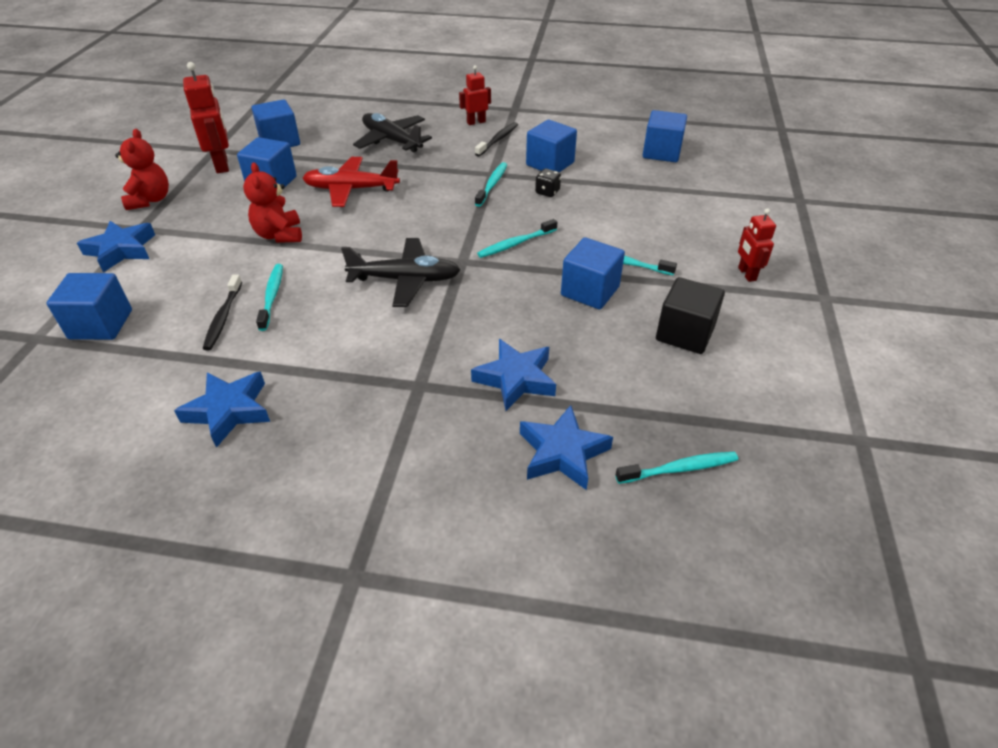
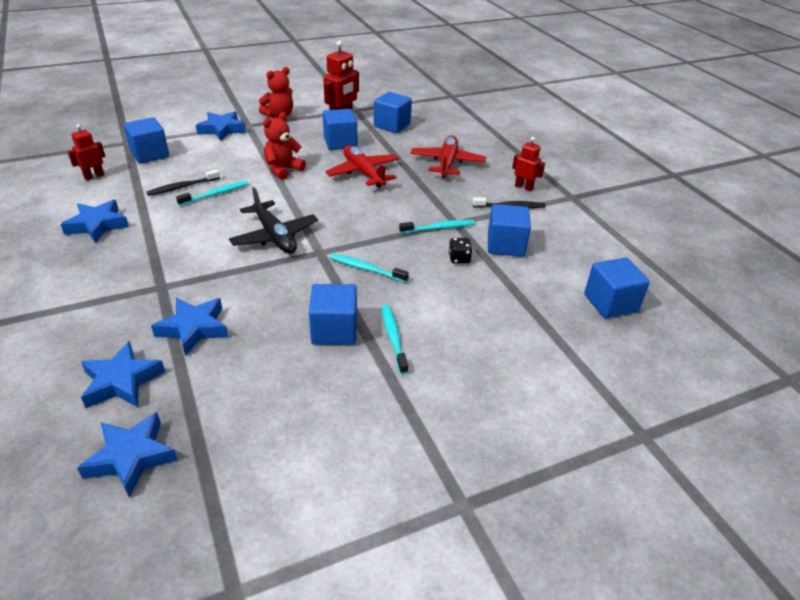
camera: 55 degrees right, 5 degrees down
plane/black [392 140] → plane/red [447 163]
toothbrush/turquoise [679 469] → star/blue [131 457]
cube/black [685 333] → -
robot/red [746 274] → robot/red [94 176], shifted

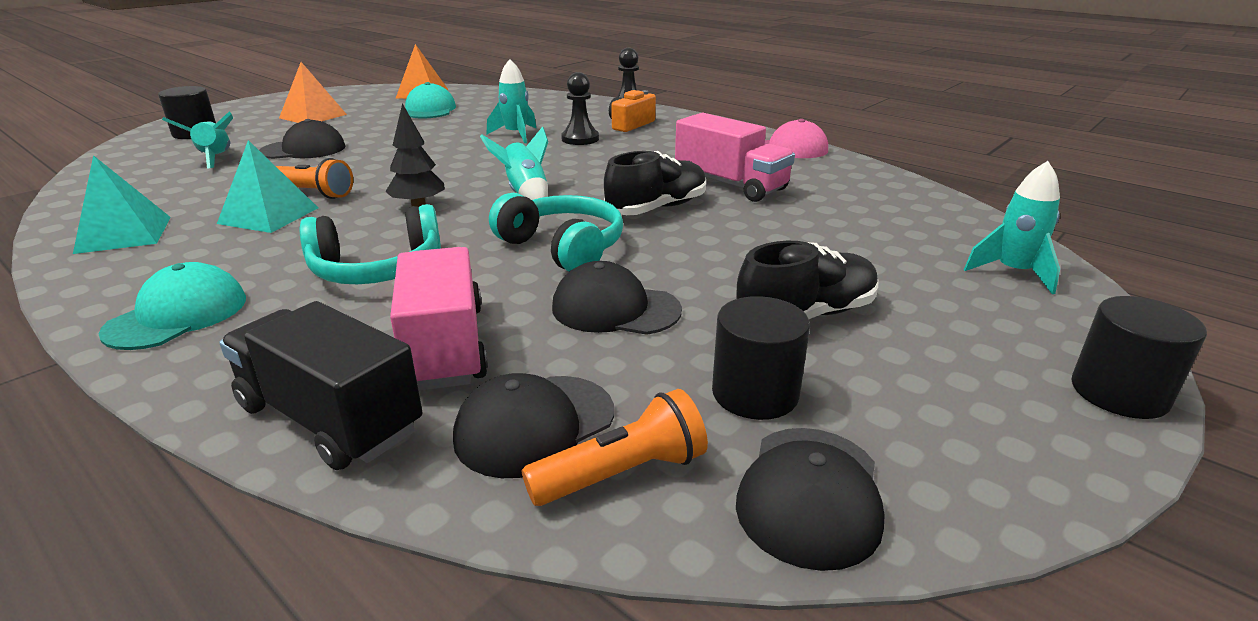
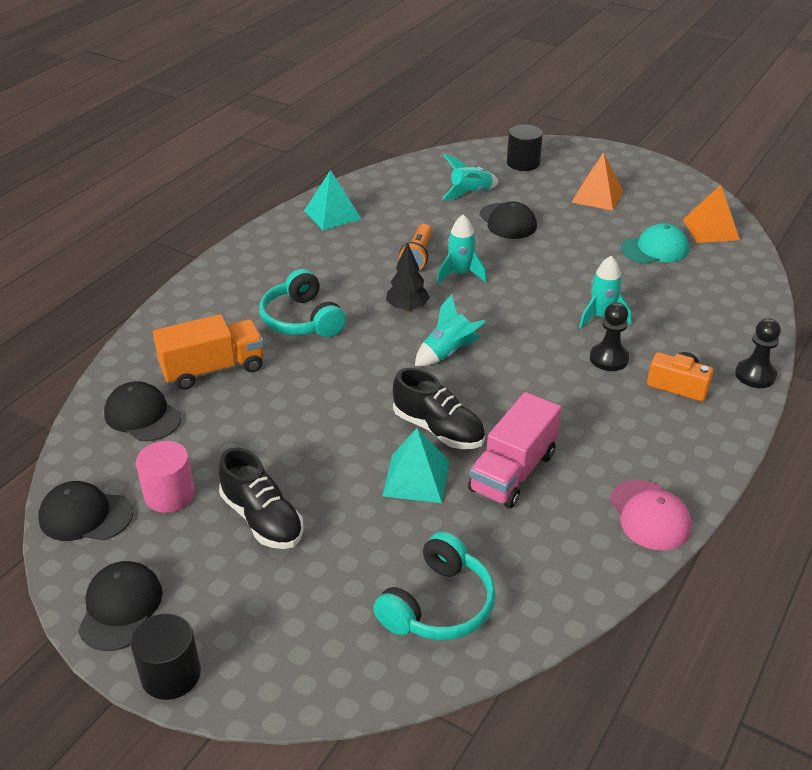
camera: 80 degrees right, 10 degrees up
cap/turquoise [177 315] → -
pyramid/turquoise [269 215] → pyramid/turquoise [416 478], shifted
truck/black [329 418] → -
truck/pink [445 346] → truck/orange [213 369]
headphones/turquoise [563 248] → headphones/turquoise [438 605], shifted
flashlight/orange [622 473] → -
cap/black [615 309] → cap/black [120 608], shifted
cylinder/black [755 393] → cylinder/pink [169 494]
rocket/turquoise [1013 273] → rocket/turquoise [460 274], shifted

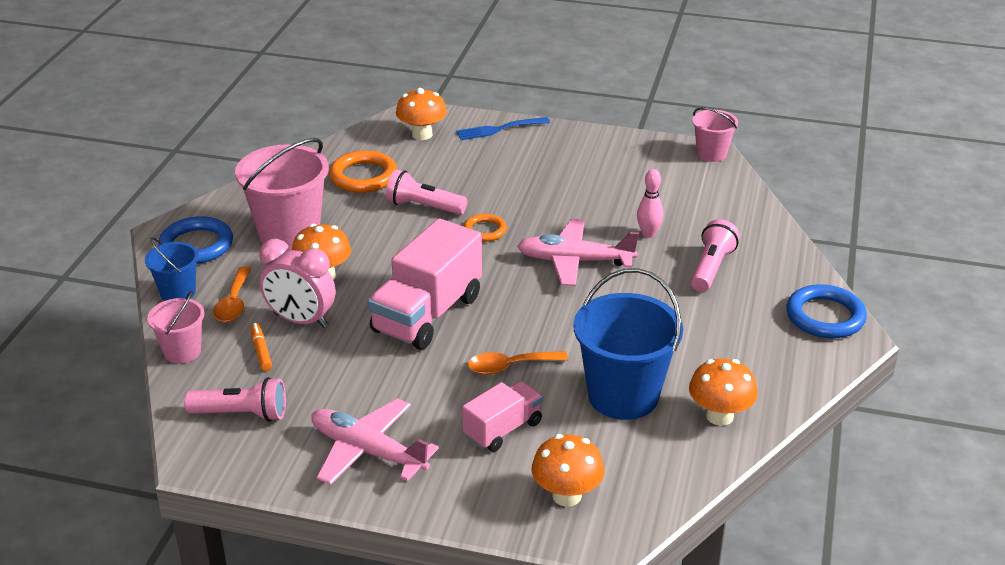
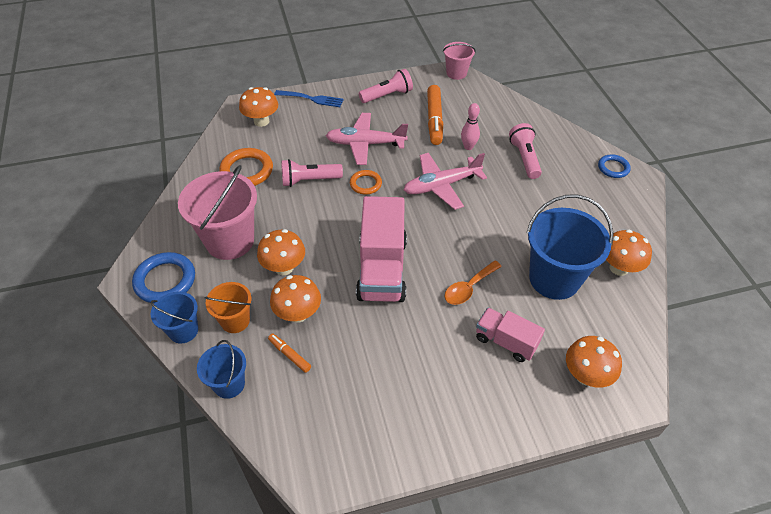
camera: 30 degrees left, 15 degrees up
bucket/pink [182 352] → bucket/blue [229 384]
flashlight/pink [241 414] → flashlight/pink [387 95], shifted
spoon/orange [234 303] → bucket/orange [235 321]
clock/pink [301 320] → mushroom/orange [298 314]
plane/pink [367 451] → plane/pink [365 144], shifted
fork/blue [499 129] → fork/blue [311 99], 120 degrees counterclockwise
truck/pink [503 429] → truck/pink [505 342], 75 degrees counterclockwise
ring/blue [825 316] → ring/blue [613 168], x0.60
- → marker/orange [434 120]

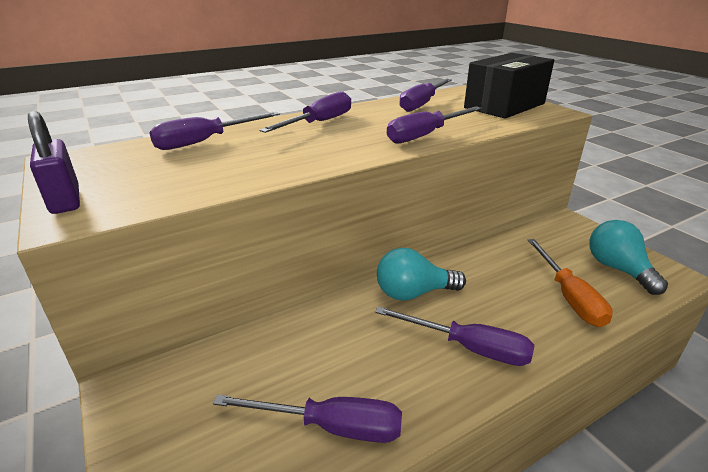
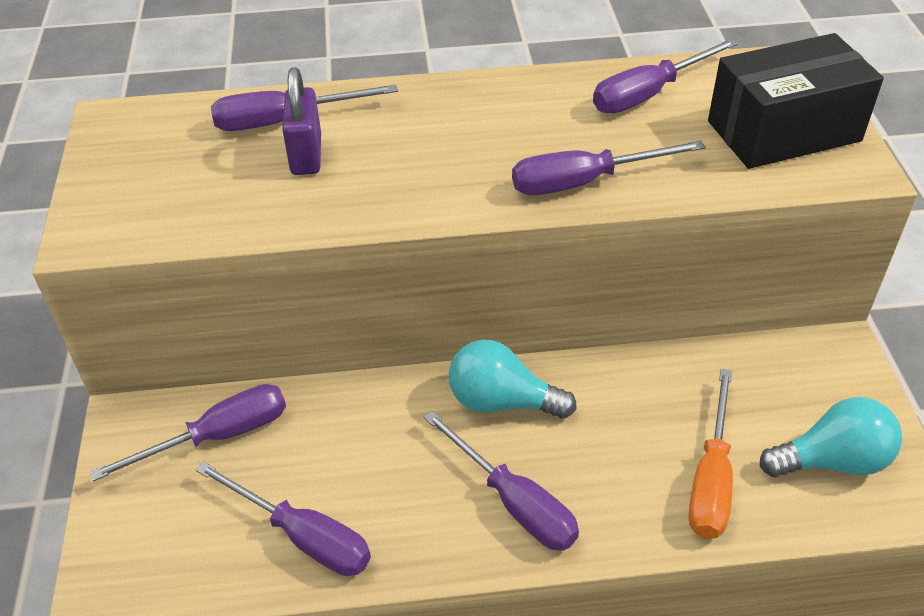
camera: 25 degrees right, 15 degrees up
padlock/purple [65 200] → padlock/purple [306 155], shifted
screwdriver/purple [319 123] → screwdriver/purple [218 436], shifted
light bulb/turquoise [618 269] → light bulb/turquoise [832 460], 75 degrees clockwise

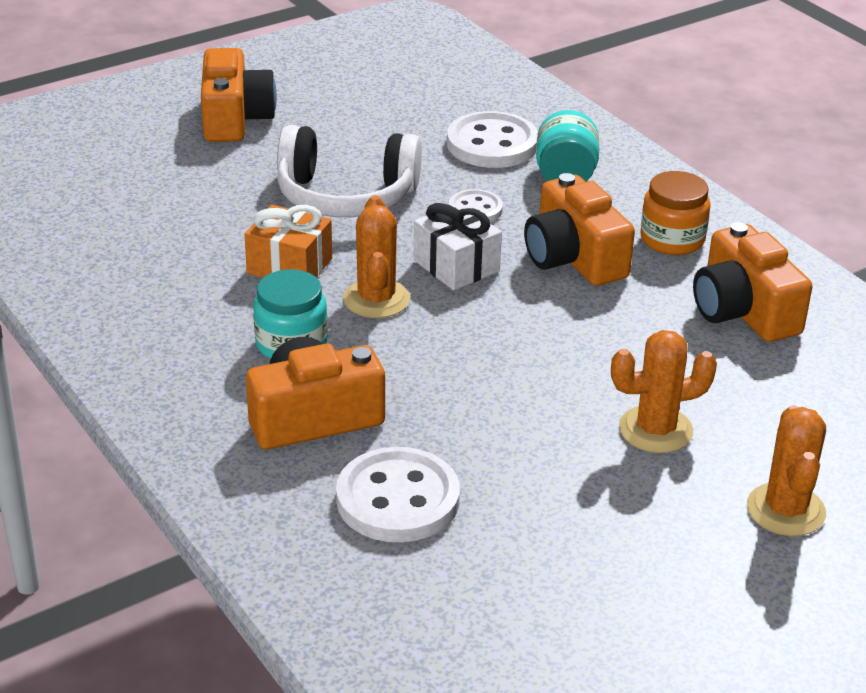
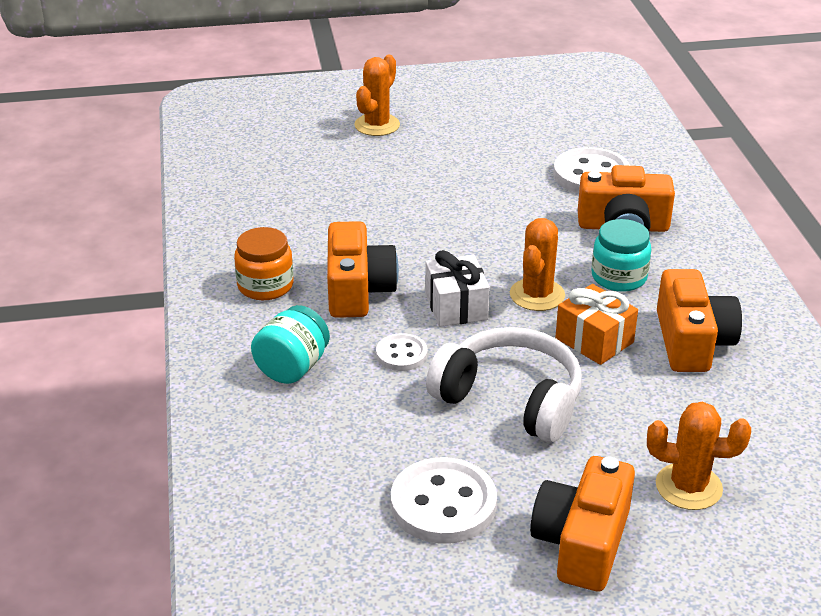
camera: 155 degrees left, 0 degrees up
button/white [492 144] → button/white [443 504], shifted
cactus/orange [655 430] → cactus/orange [688 487], shifted
camera/orange [743 311] → camera/orange [692 342], shifted

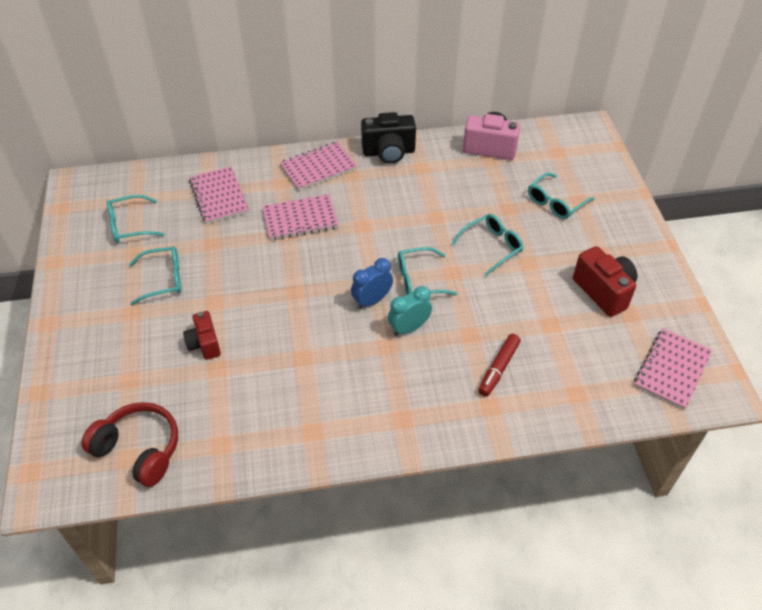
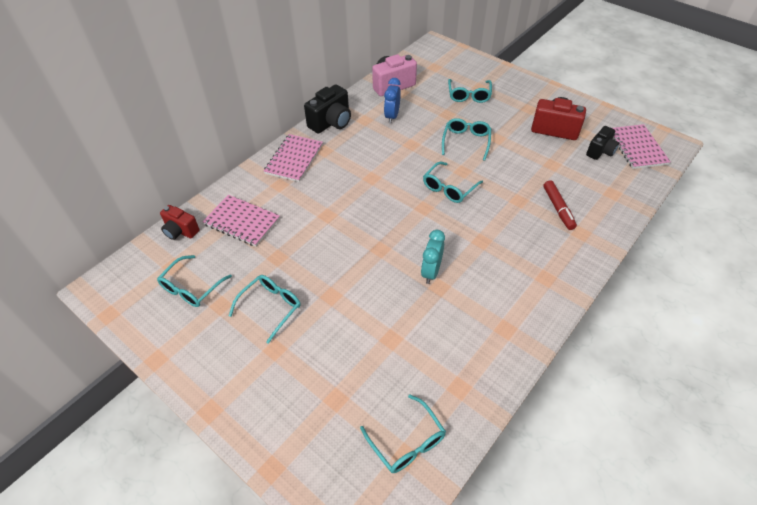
camera: 40 degrees left, 0 degrees up
headphones/red [139 449] → glasses/turquoise [407 441]
camera/red [204 344] → camera/red [180 231], shifted
notebook/pink [300 219] → -
clock/blue [372 300] → clock/blue [392 116], shifted
clock/turquoise [409 328] → clock/turquoise [431 272], shifted
- → camera/black [600 151]

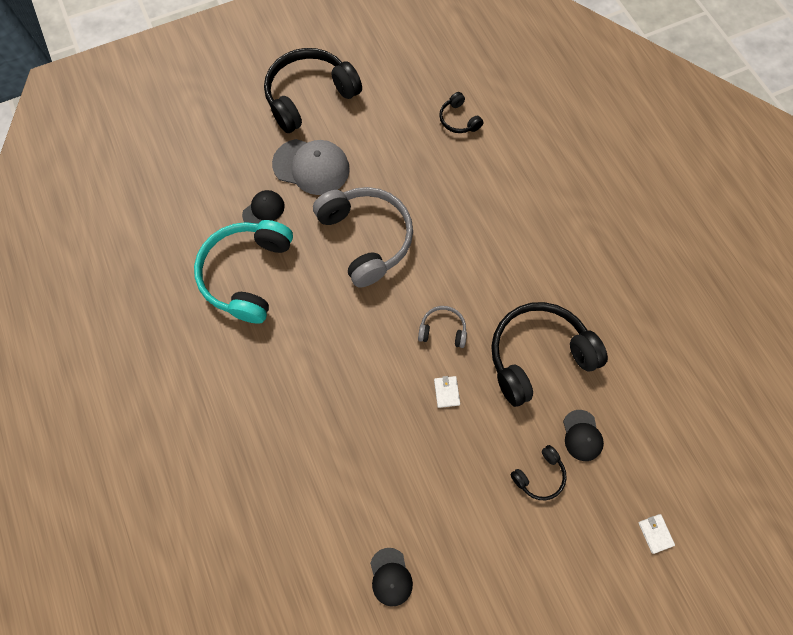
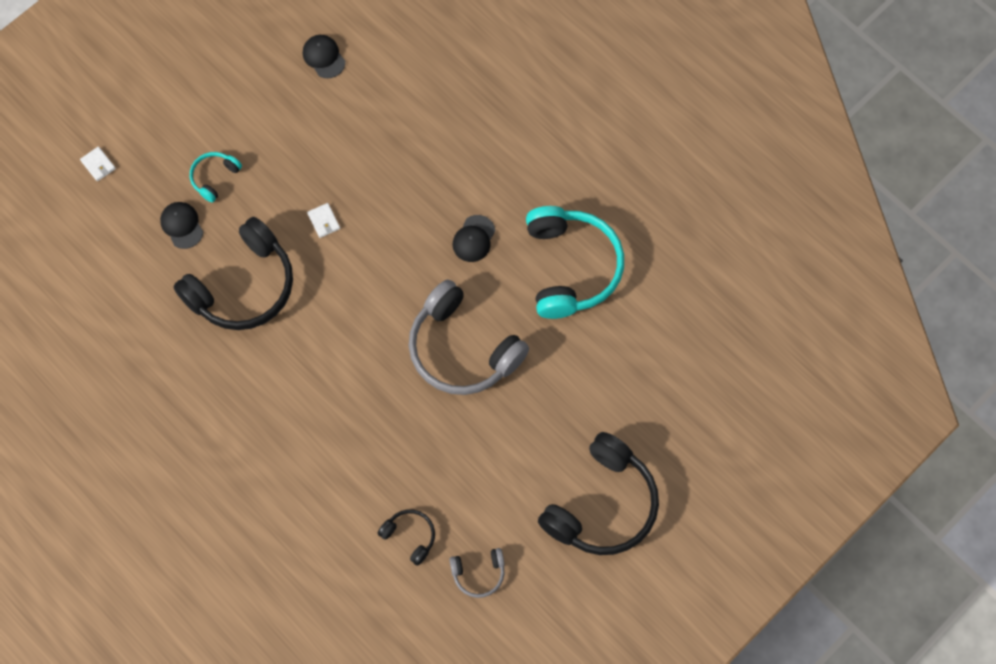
camera: 160 degrees right, 0 degrees up
cap/black [263 210] → cap/black [474 239], shifted
cap/grey [311 167] → -
headphones/grey [442 330] → headphones/grey [478 574], shifted
headphones/black [539 475] → headphones/turquoise [214 177]

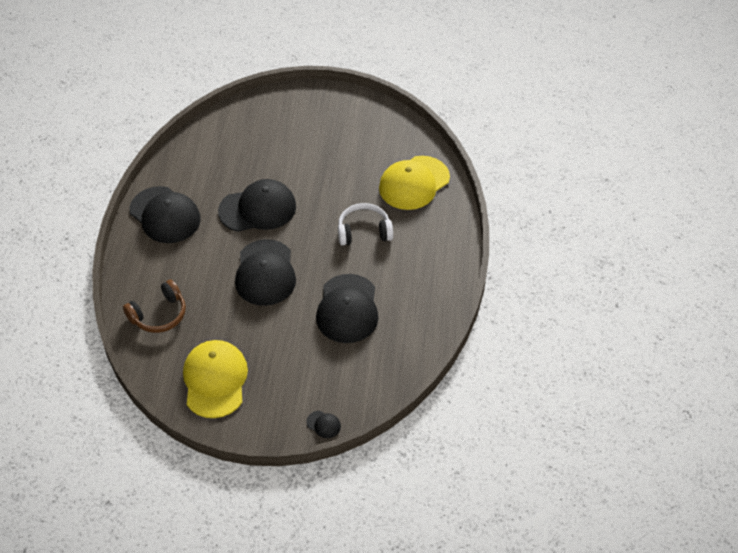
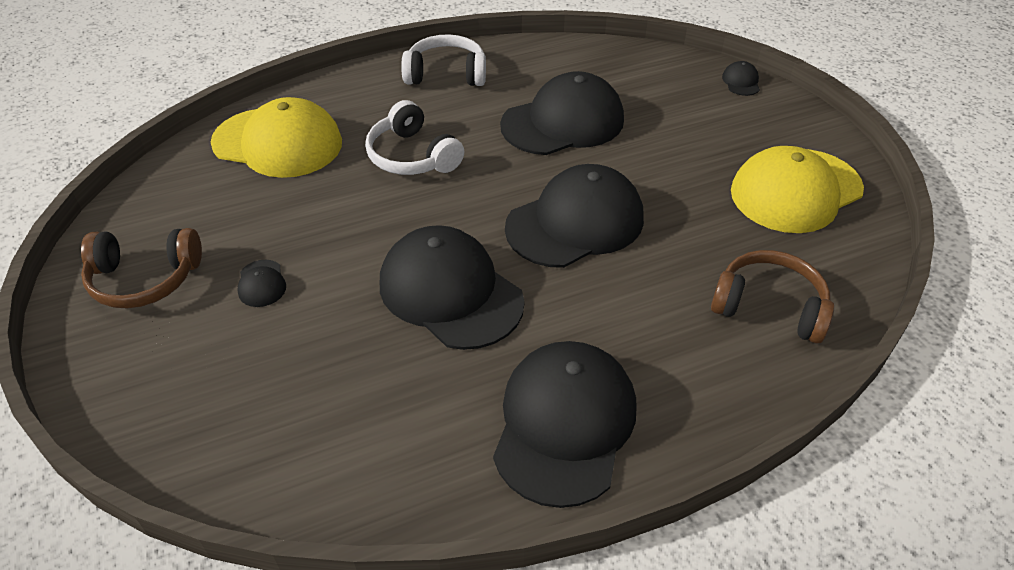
camera: 120 degrees left, 5 degrees down
- → headphones/brown [145 279]
- → cap/black [261 283]
- → headphones/white [446 74]

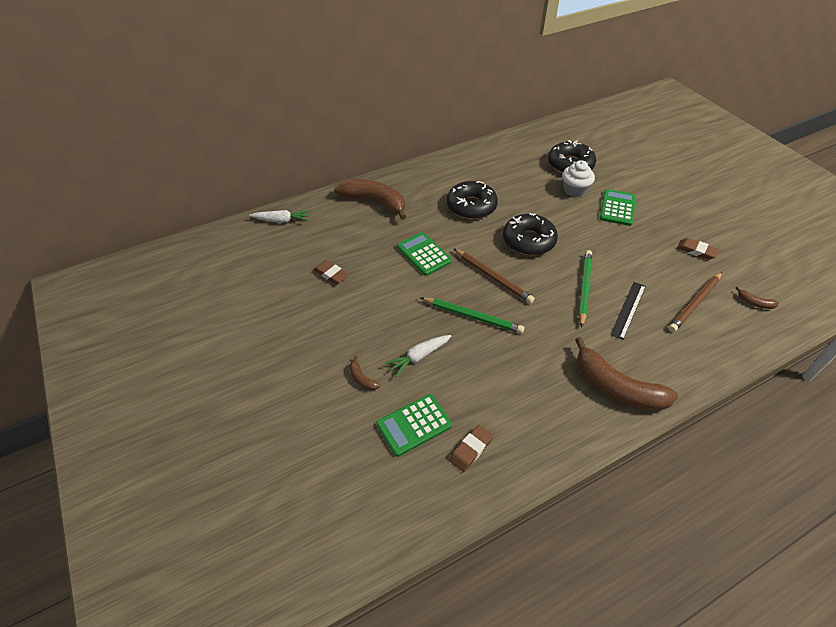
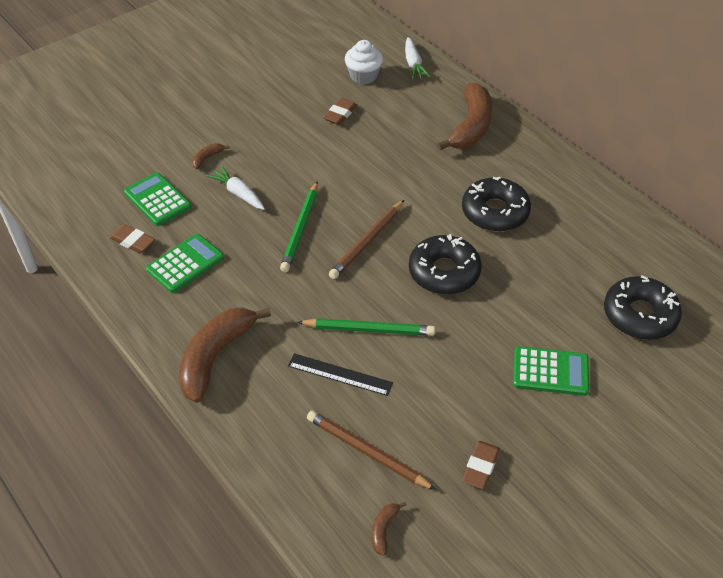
camera: 80 degrees right, 0 degrees up
calculator/green [424 254] → calculator/green [185 264], shifted
cupcake/white [574 190] → cupcake/white [363 76], shifted

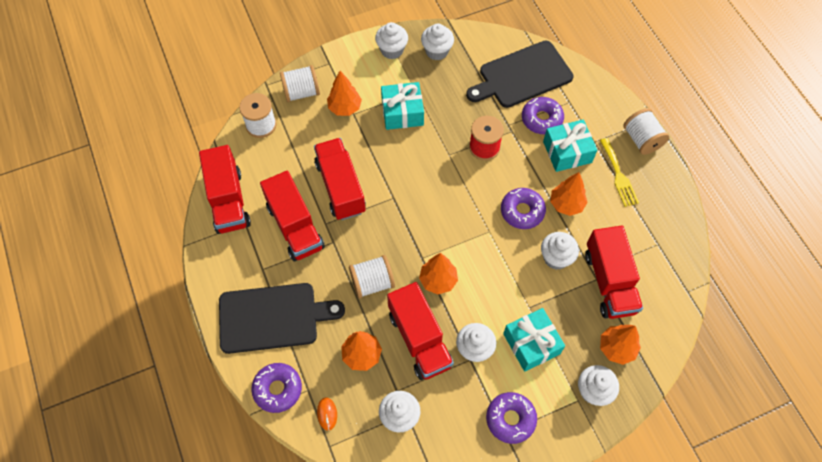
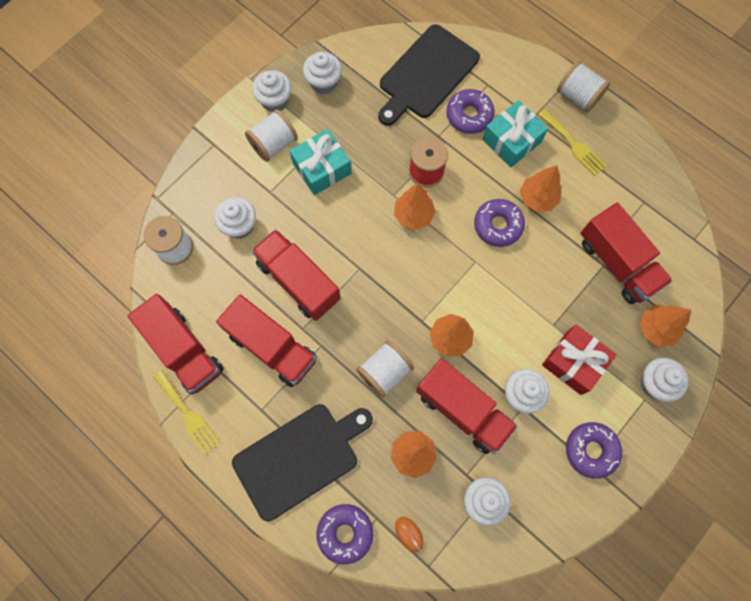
camera: 25 degrees left, 10 degrees up
spool/white [301 92] → spool/white [274 144], shifted
tree/orange [345 108] → tree/orange [413 215], shifted
gift/turquoise [531 343] → gift/red [574 362]
cupcake/white [556 258] → cupcake/white [240 226], shifted
- → fork/yellow [188 415]

